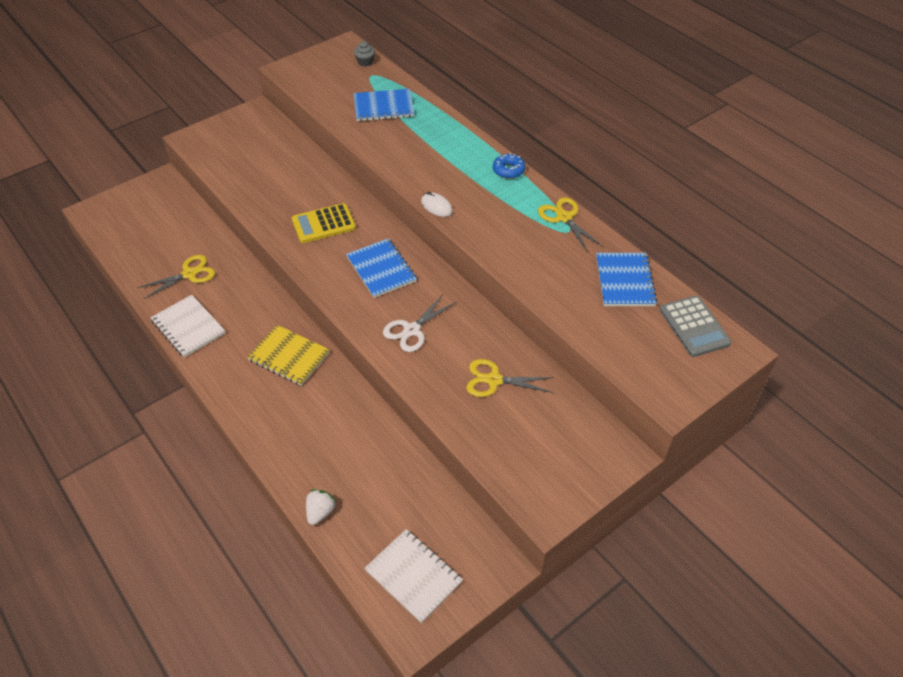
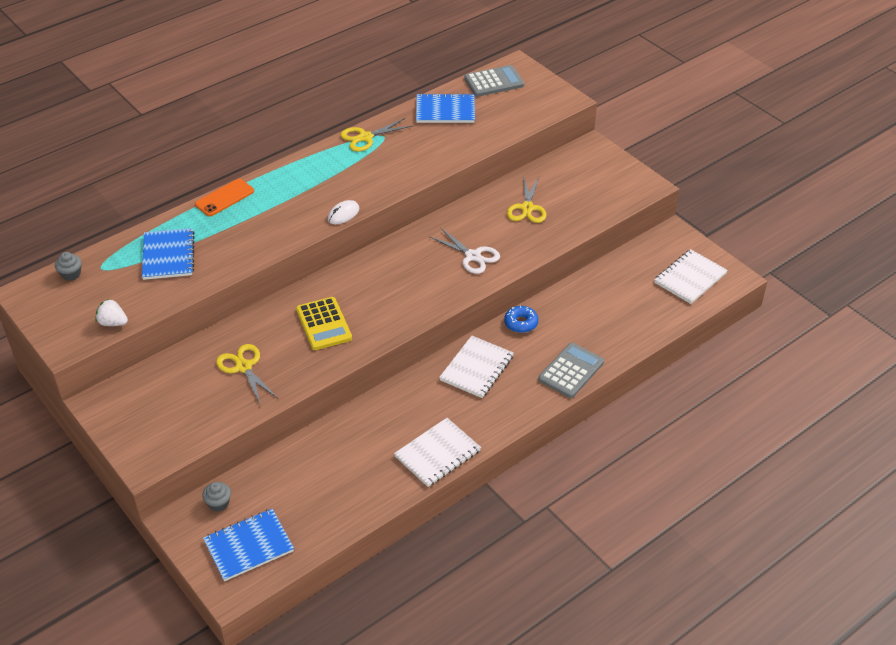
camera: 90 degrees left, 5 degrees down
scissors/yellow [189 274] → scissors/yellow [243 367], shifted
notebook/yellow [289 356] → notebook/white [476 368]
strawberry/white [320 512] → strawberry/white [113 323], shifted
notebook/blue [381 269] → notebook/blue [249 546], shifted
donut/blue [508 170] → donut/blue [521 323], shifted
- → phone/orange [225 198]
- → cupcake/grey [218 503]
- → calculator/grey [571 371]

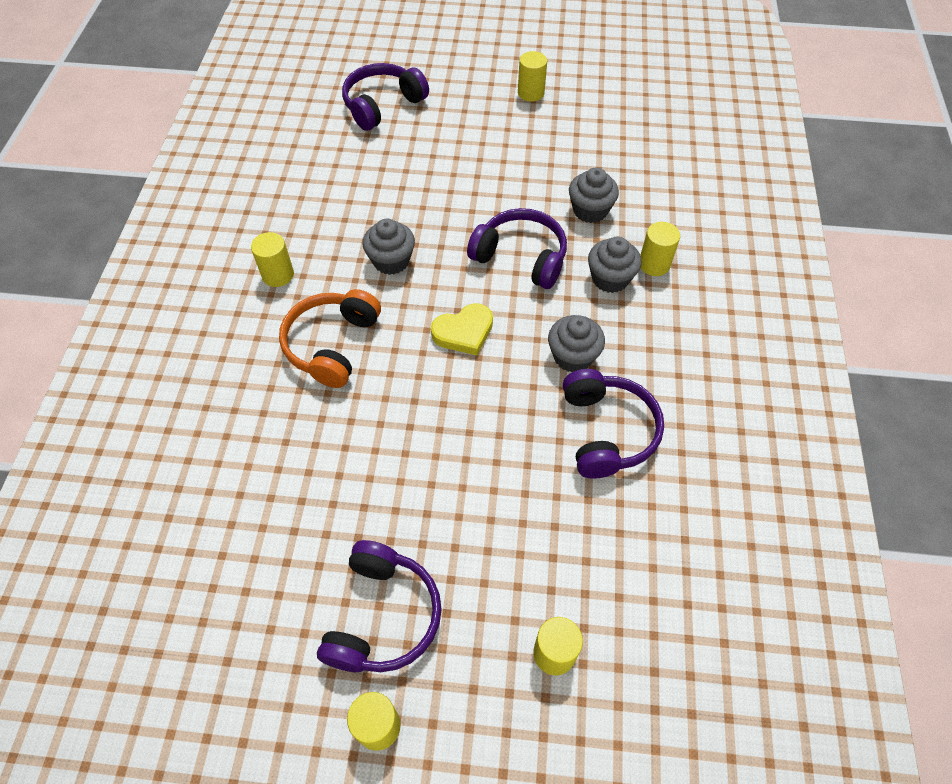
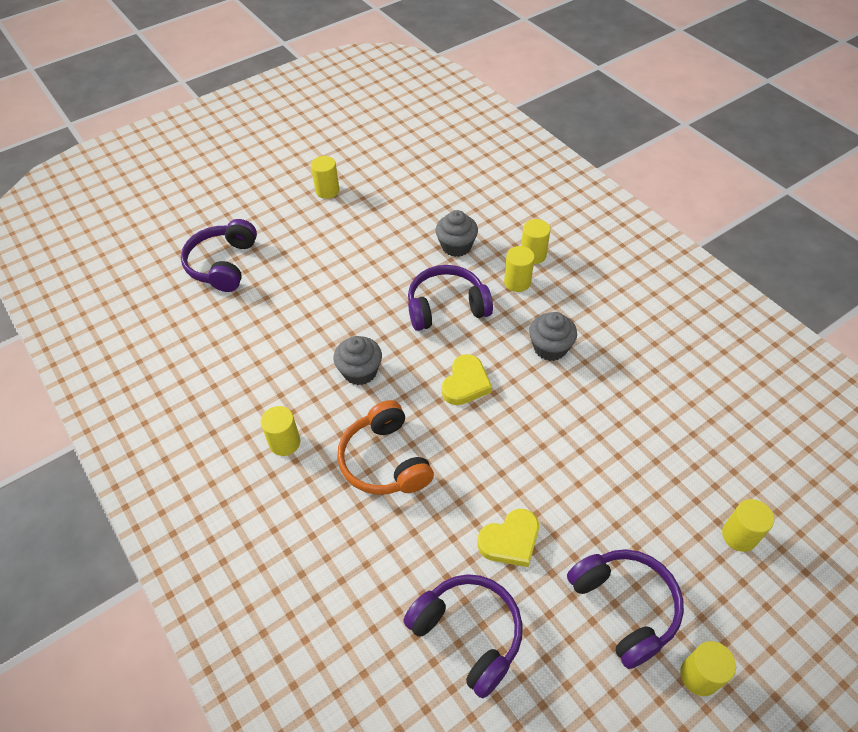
camera: 40 degrees left, 5 degrees down
headphones/purple [606 431] → headphones/purple [468 634], shifted
cupcake/grey [610 278] → cylinder/yellow [517 282]
- → heart/yellow [510 540]

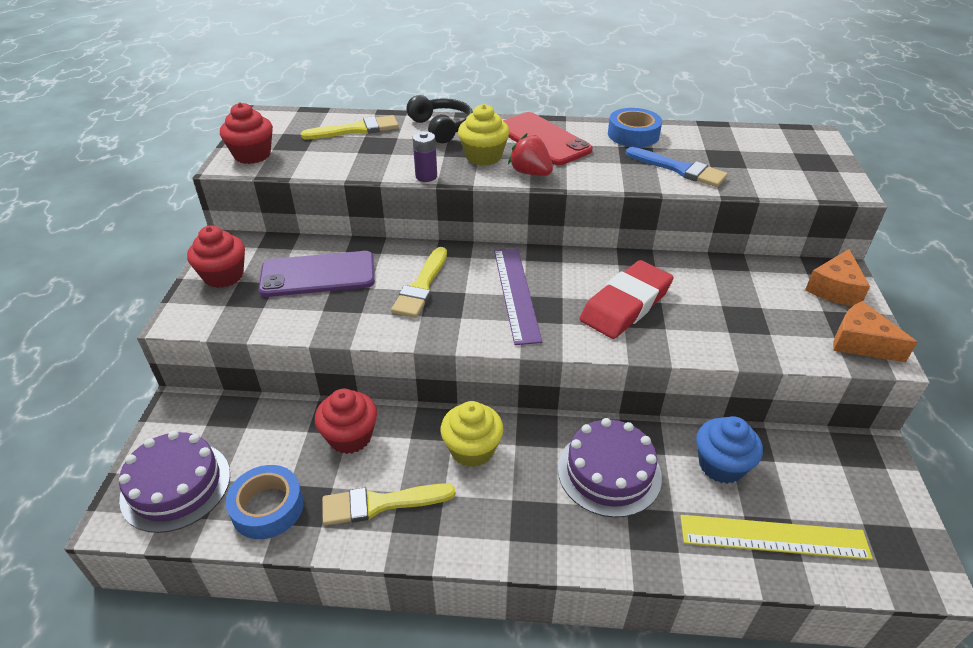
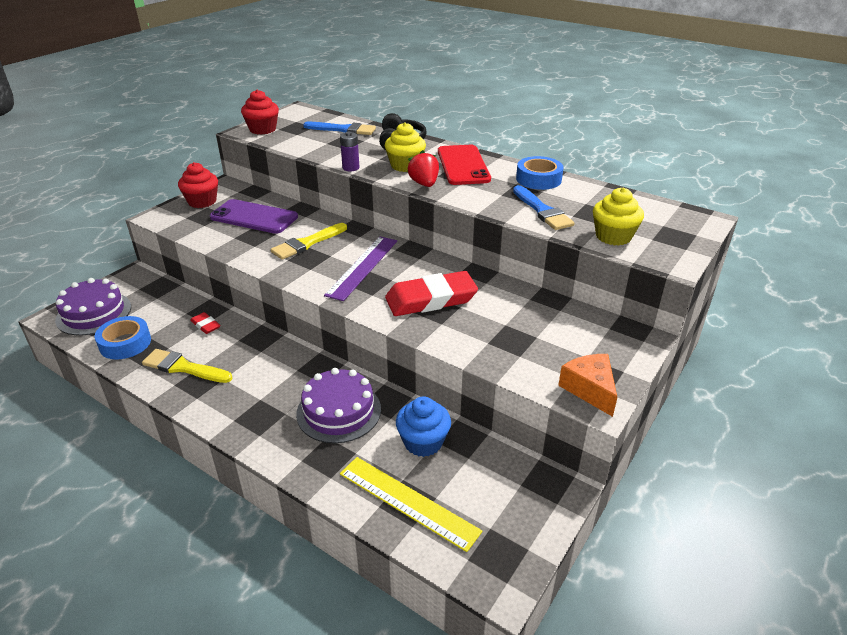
camera: 30 degrees right, 5 degrees down
brush/yellow [356 129] → brush/blue [343 129]
cupcake/red [350 437] → eraser/red [205 325]
cupcake/yellow [472 449] → cupcake/yellow [613 236], shifted
cheese/orange [834 289] → -

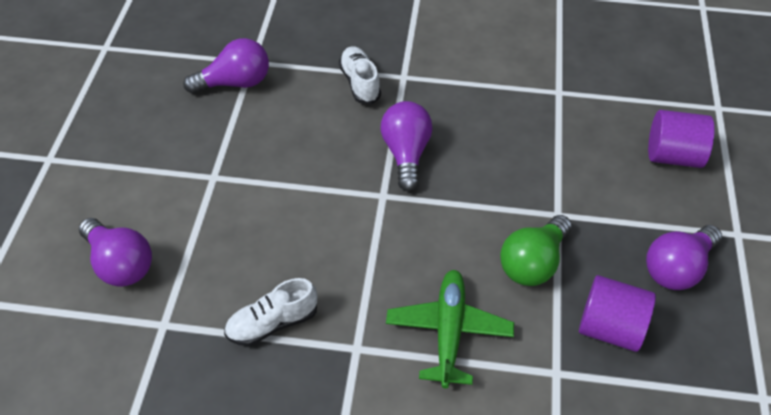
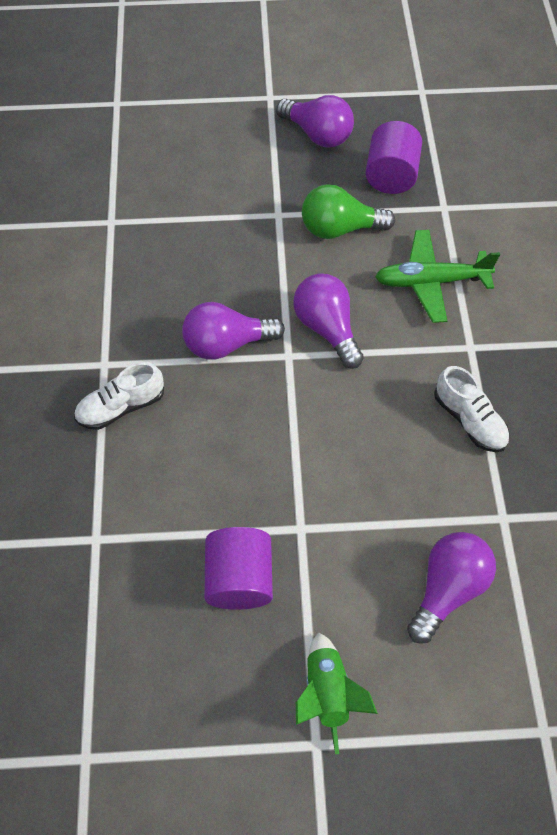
camera: 100 degrees left, 10 degrees up
light bulb/purple [235 83] → light bulb/purple [327 328], shifted
light bulb/green [533 263] → light bulb/green [339 229], 150 degrees clockwise
cylinder/purple [673 156] → cylinder/purple [239 579], shifted
- → rocket/green [327 693]

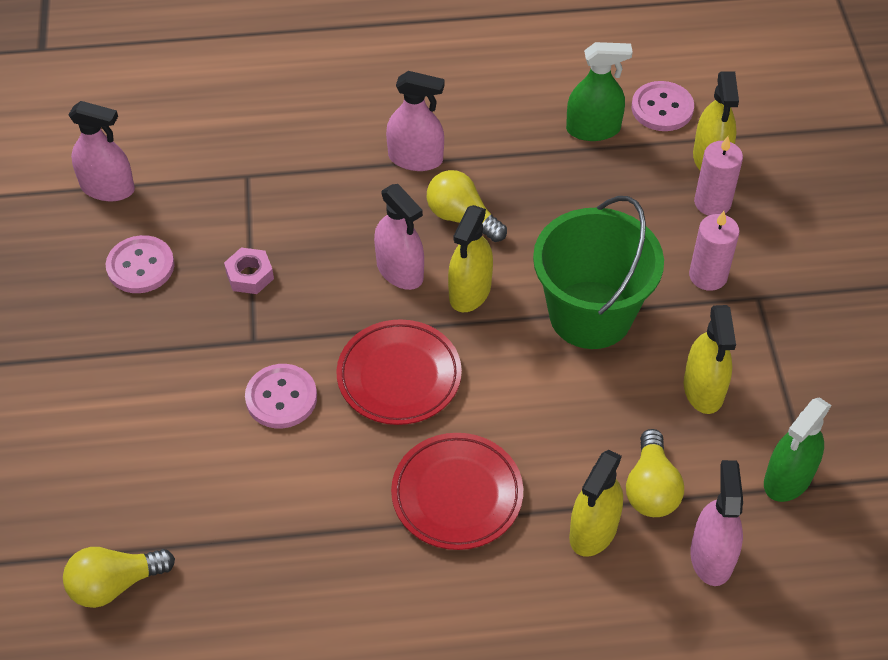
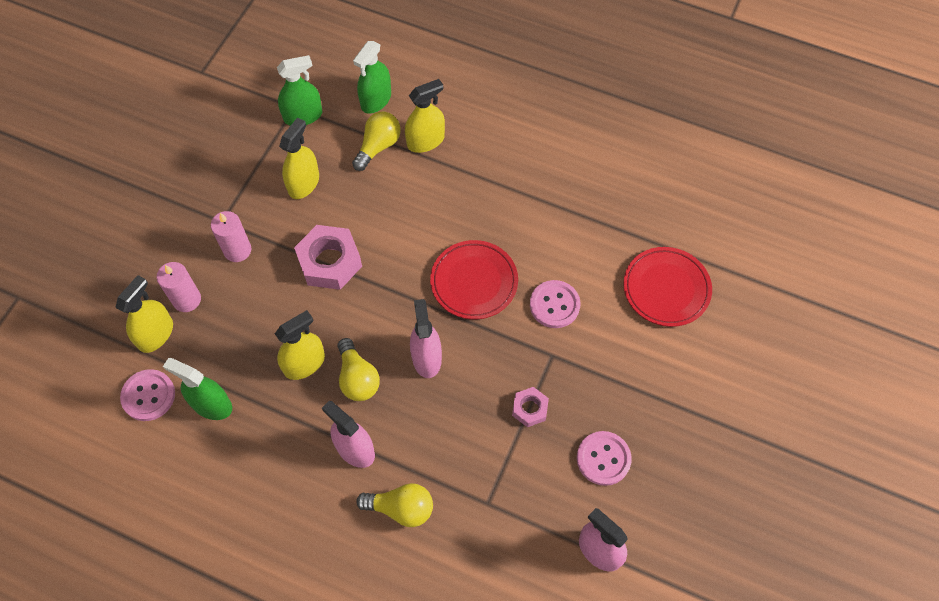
camera: 150 degrees left, 10 degrees up
light bulb/yellow [115 584] → light bulb/yellow [401 508], shifted
plate/red [457 495] → plate/red [666 289], shifted
spray bottle/yellow [470 291] → spray bottle/yellow [304 363], shifted
bucket/green [590 315] → nut/pink [329 262]
spray bottle/pink [711 557] → spray bottle/green [376 100]

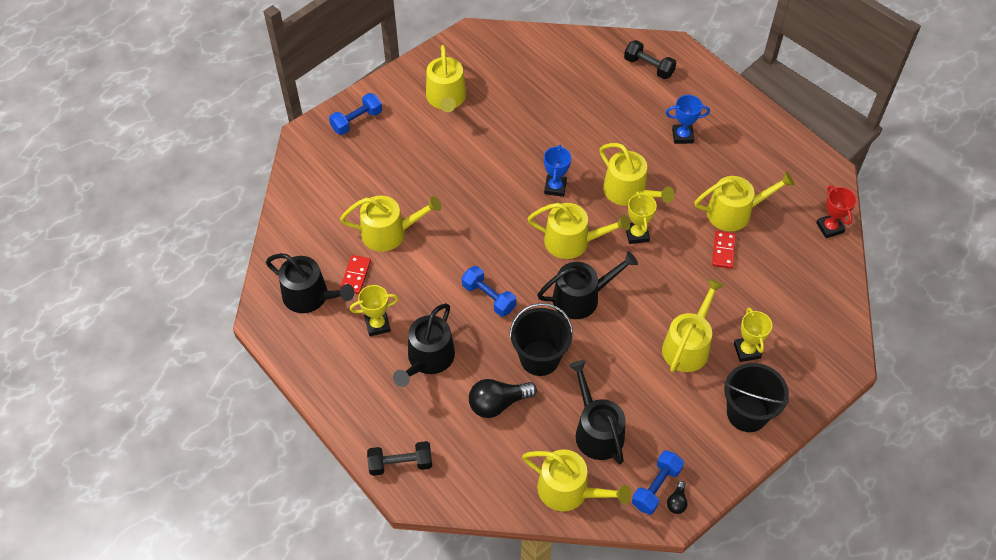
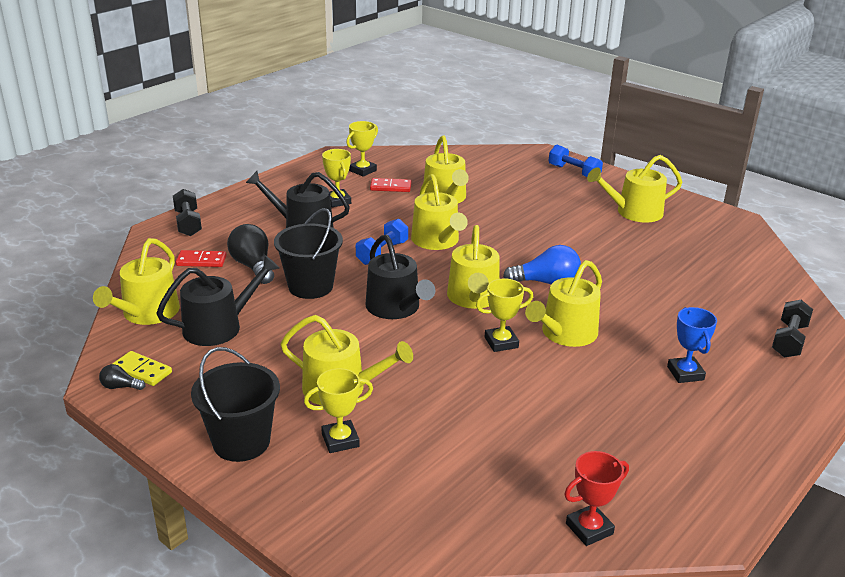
camera: 80 degrees right, 25 degrees down
watering can/black [310 296] → trophy/yellow [362 170]
trophy/blue [555 187] → light bulb/blue [546 283]
dumbbell/blue [656 487] → domino/yellow [142 371]
watering can/yellow [735 212] → watering can/yellow [437 241], shifted
domino/red [723 251] → domino/red [201 261], shifted

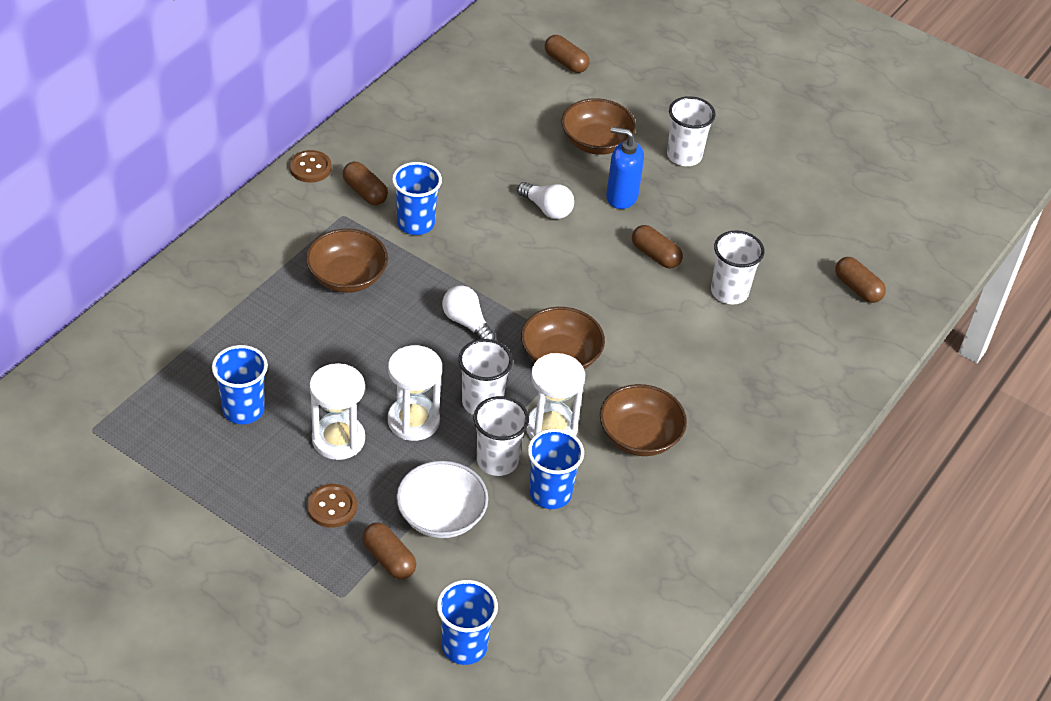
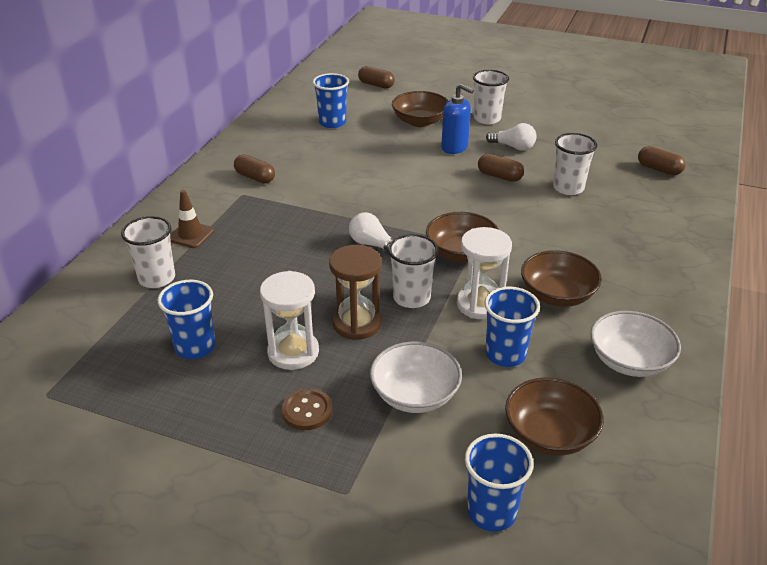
camera: 10 degrees left, 10 degrees down
button/brown [310 168] → -
bowl/brown [347 277] → bowl/brown [549 434], shifted
capsule/brown [389 559] → -
hourglass/white [413 421] → hourglass/brown [357 323]
cup/blue [415 223] → cup/blue [332 123], shifted
cup/white [497 460] → cup/white [157 278], shifted
light bulb/white [547 209] → light bulb/white [513 147], shifted
soap dispenser/blue [621 197] → soap dispenser/blue [455 148], 150 degrees counterclockwise
- → traffic cone/brown [191 235]
- → bowl/white [629 361]

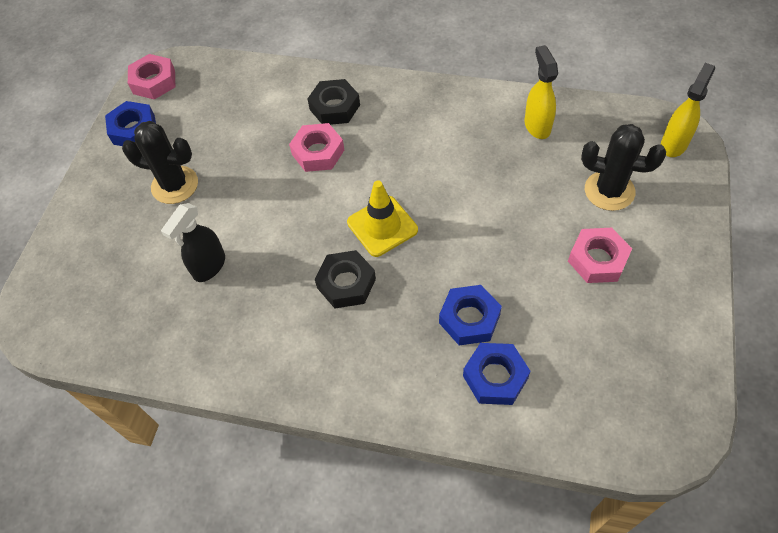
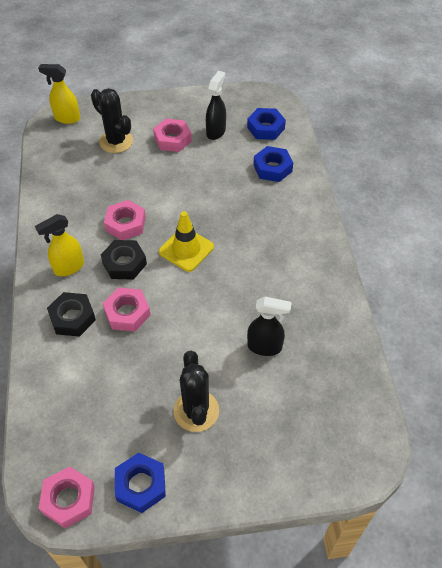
camera: 115 degrees left, 5 degrees down
nut/black [346 283] → nut/black [124 263], shifted
nut/blue [469 319] → nut/blue [266 128], shifted
spray bottle/yellow [537 126] → spray bottle/yellow [68 267], shifted
cactus/black [609 191] → cactus/black [116 141], 45 degrees counterclockwise
- → nut/pink [126 224]
- → spray bottle/black [216 131]

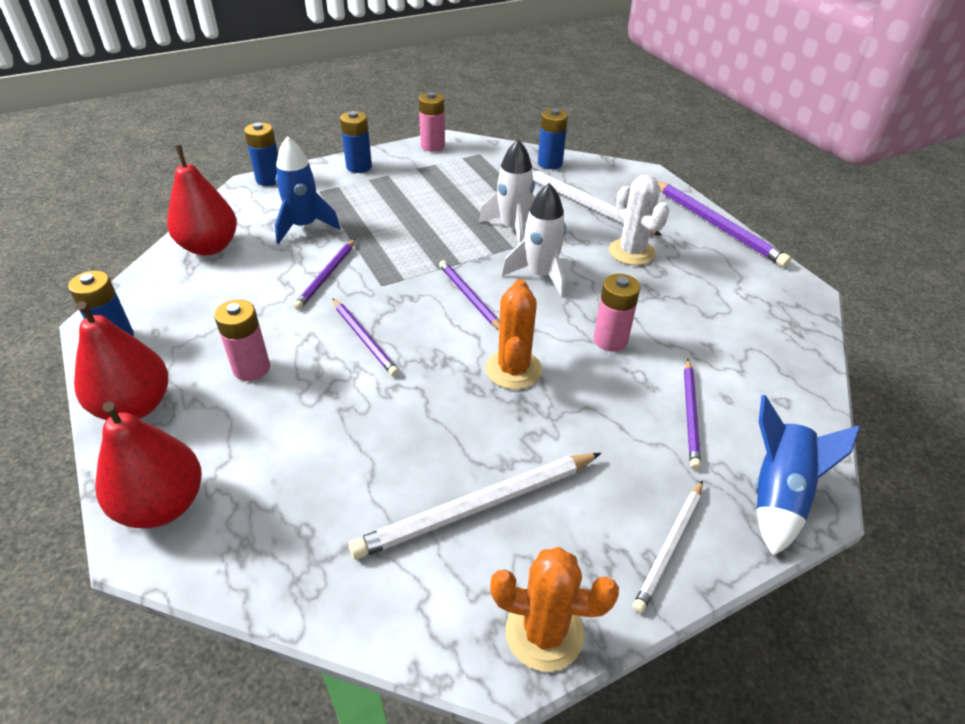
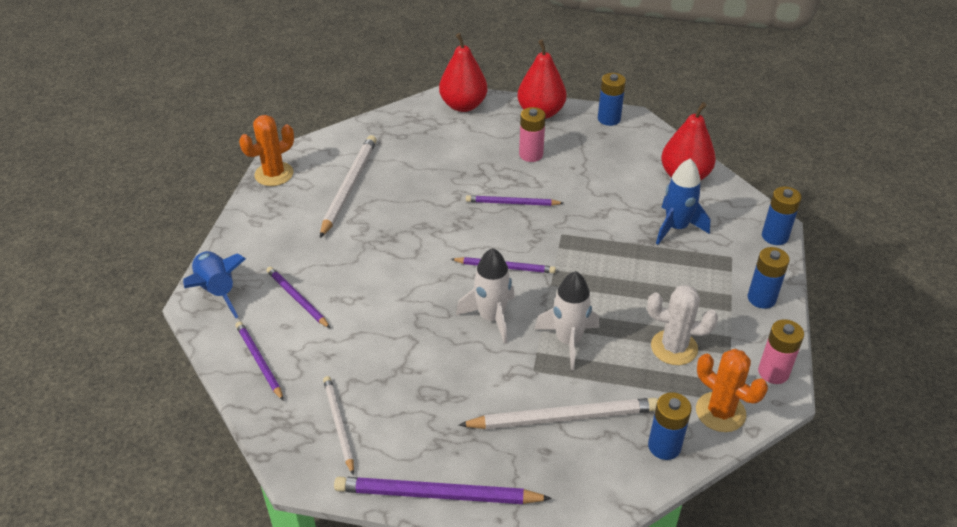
camera: 130 degrees right, 0 degrees up
pencil/purple [327 276] → pencil/purple [259 361], shifted
cactus/orange [513 369] → cactus/orange [720 412], shifted
battery/pink [610 340] → -
cactus/white [632 252] → cactus/white [674 348], shifted
pencil/white [669 547] → pencil/white [338 424], shifted

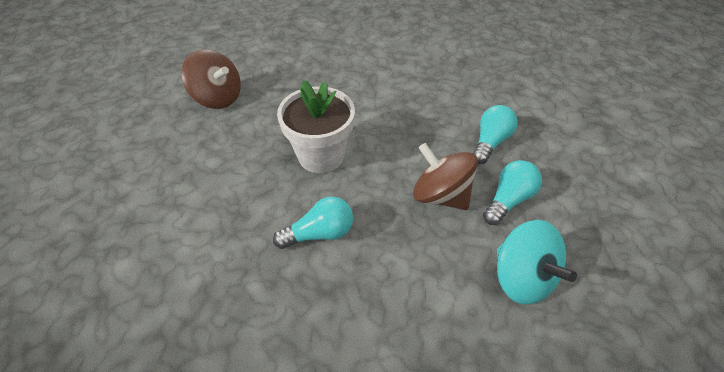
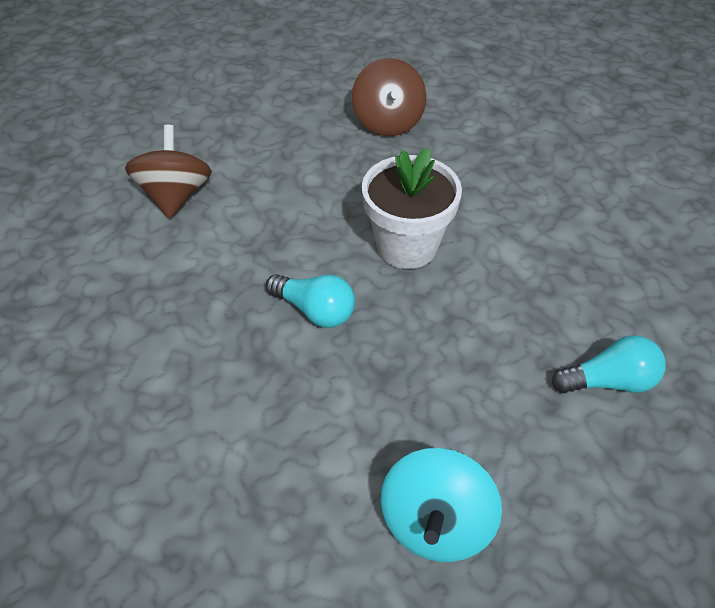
camera: 50 degrees right, 0 degrees up
spinning top/brown [440 195] → spinning top/brown [175 196], shifted
light bulb/turquoise [508 200] → -

